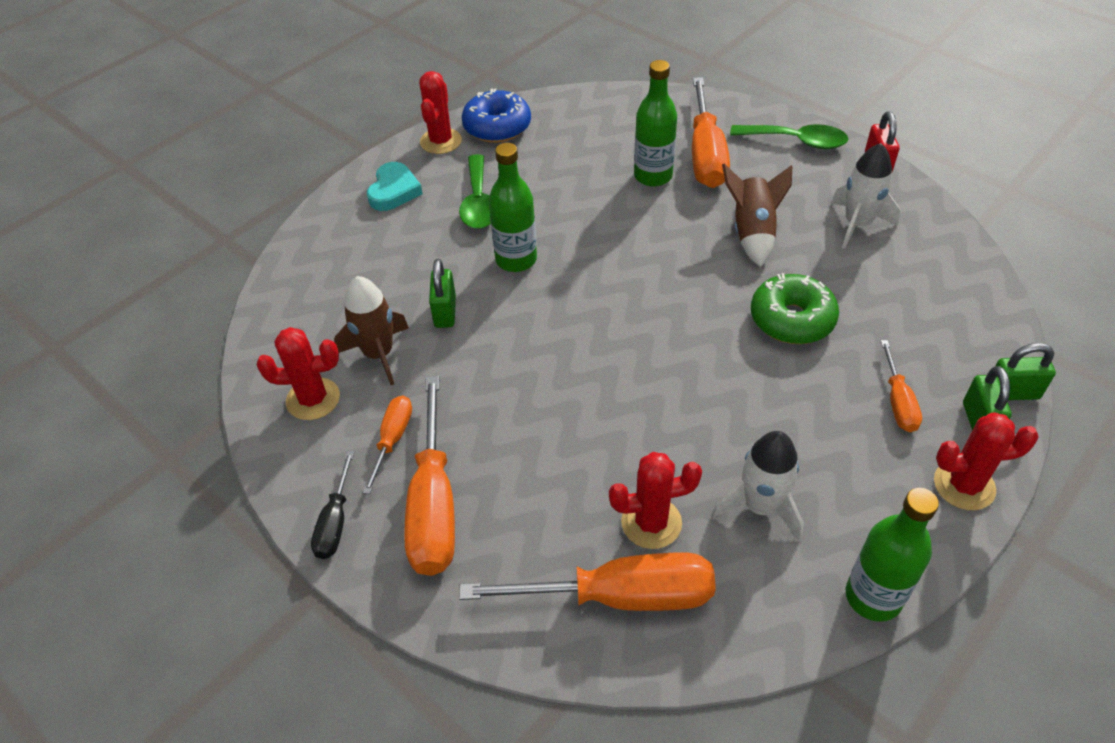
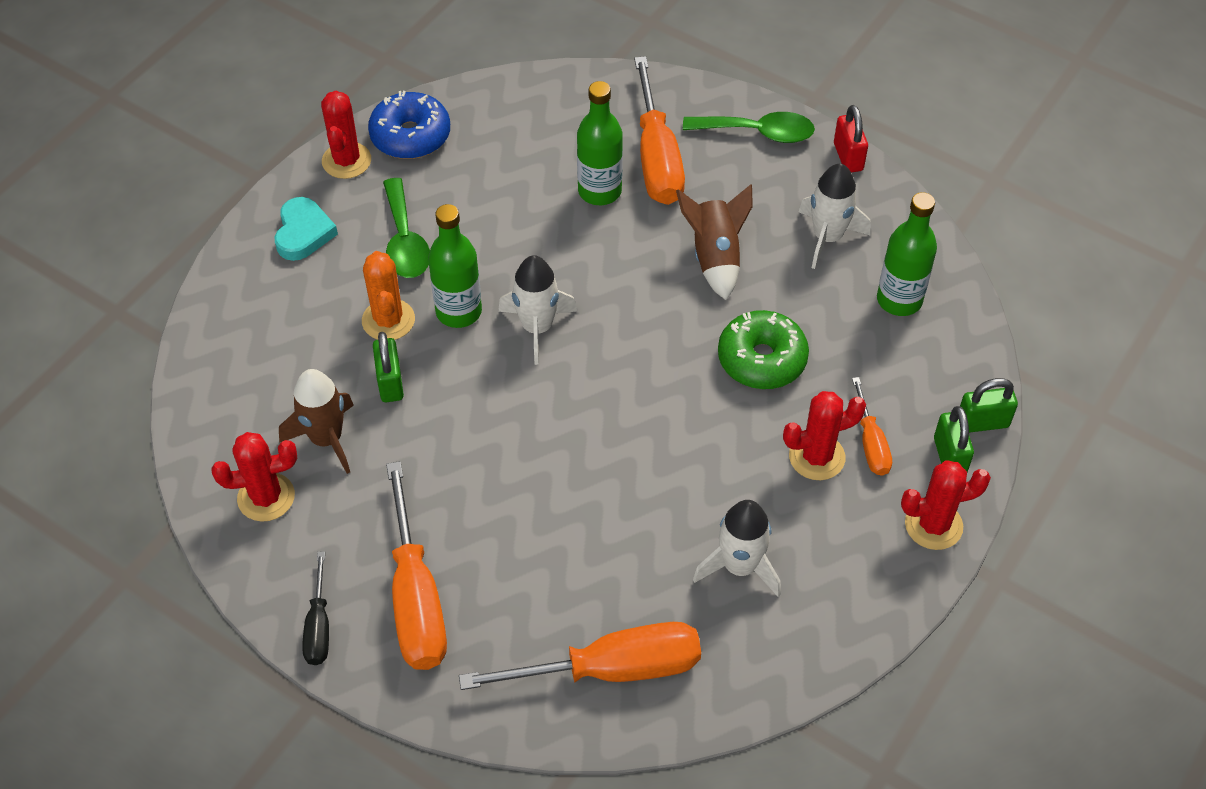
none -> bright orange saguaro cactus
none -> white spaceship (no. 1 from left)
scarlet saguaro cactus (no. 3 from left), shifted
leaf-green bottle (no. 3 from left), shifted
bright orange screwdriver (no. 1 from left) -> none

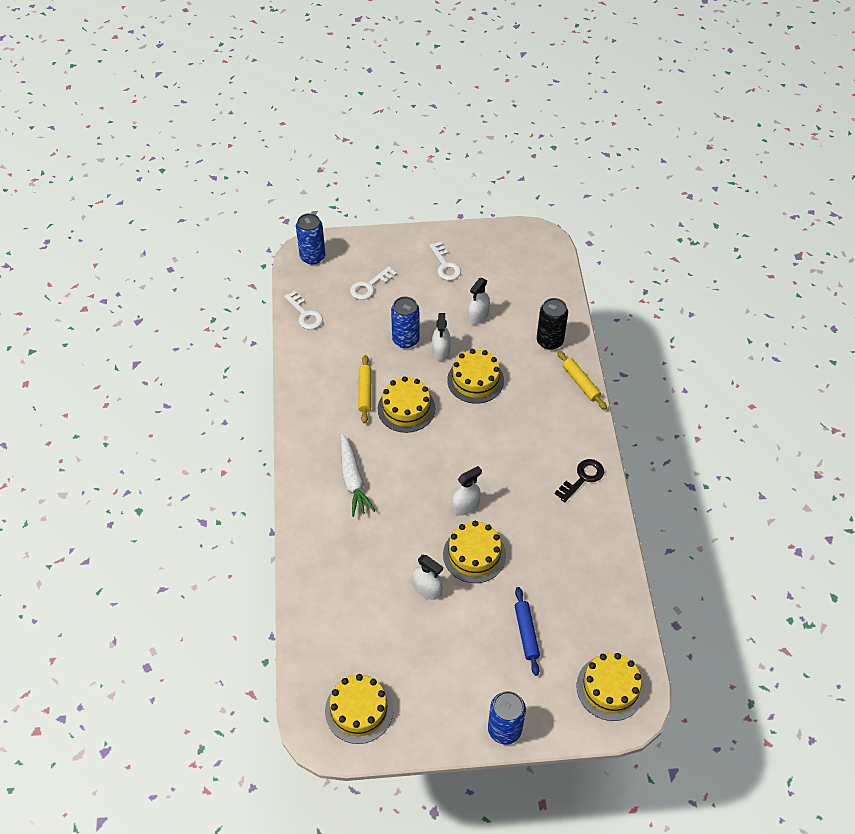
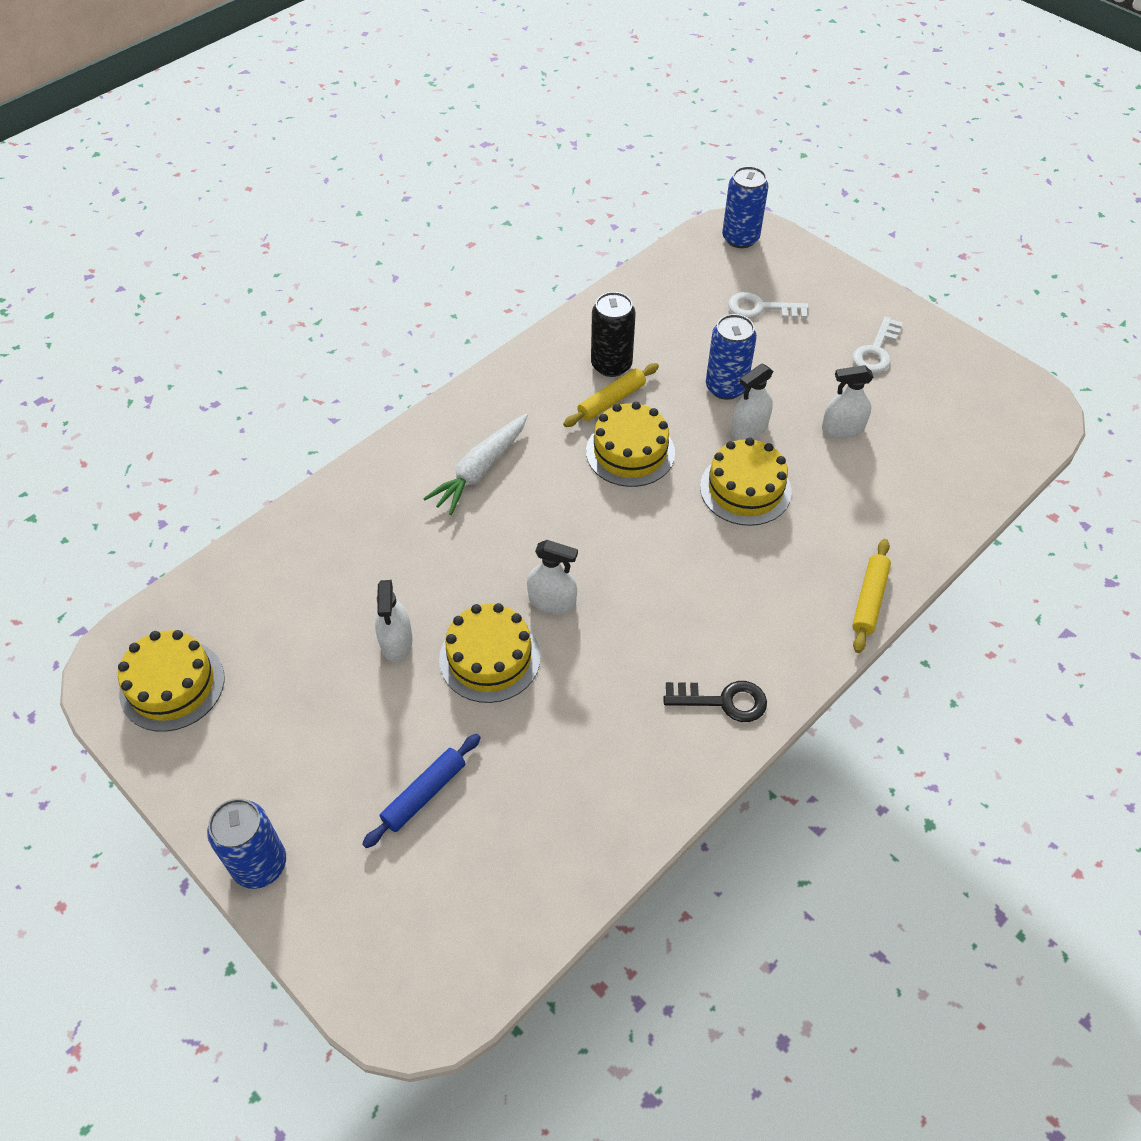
ebony tin, shifted
white latchkey (no. 1 from left) -> none
golden gateau (no. 5 from left) -> none

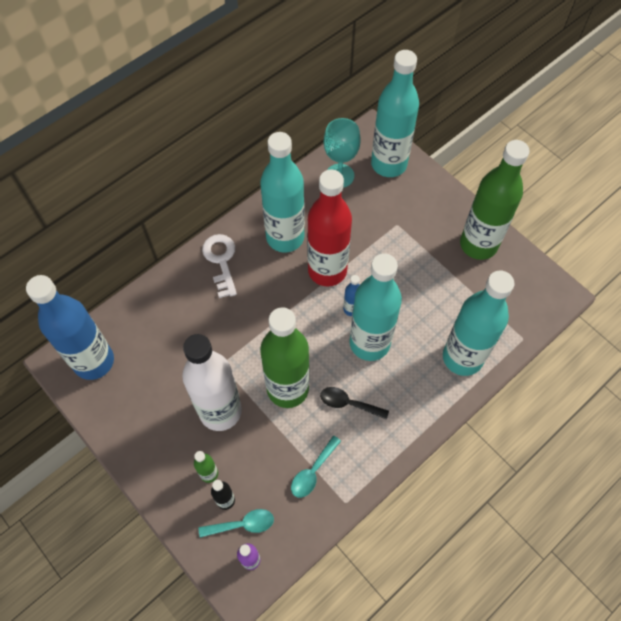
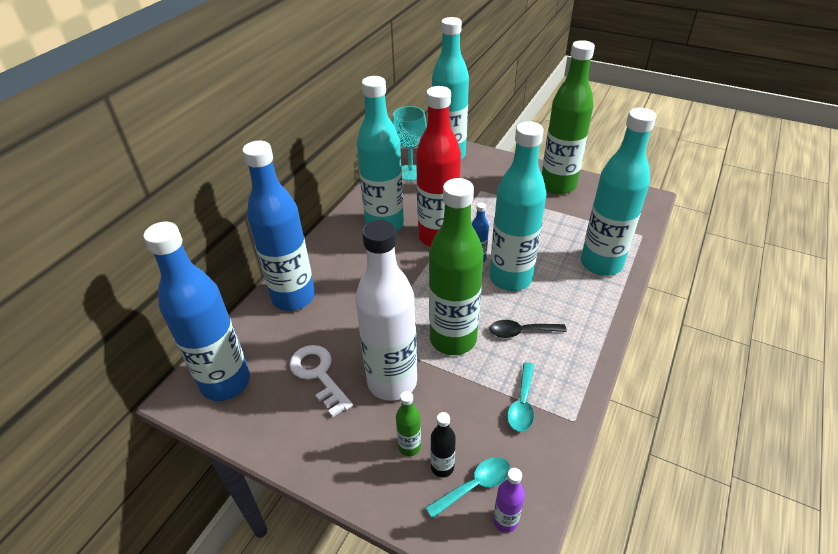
none -> blue bottle (no. 2 from left)
white latchkey, shifted

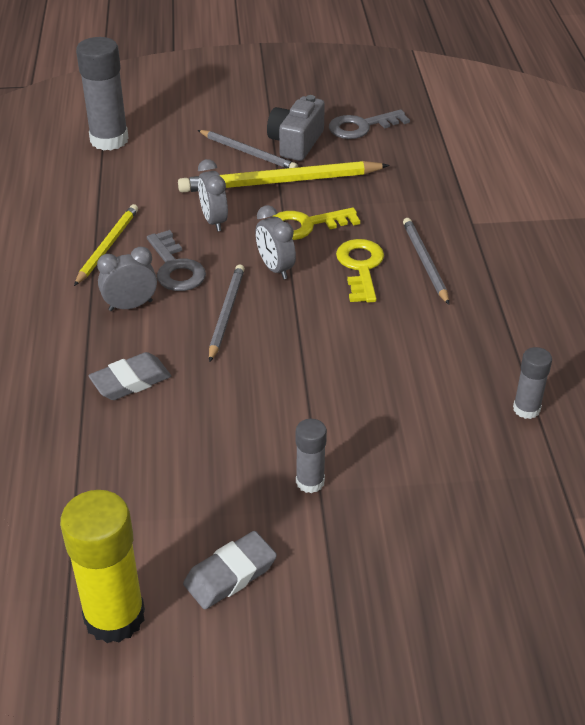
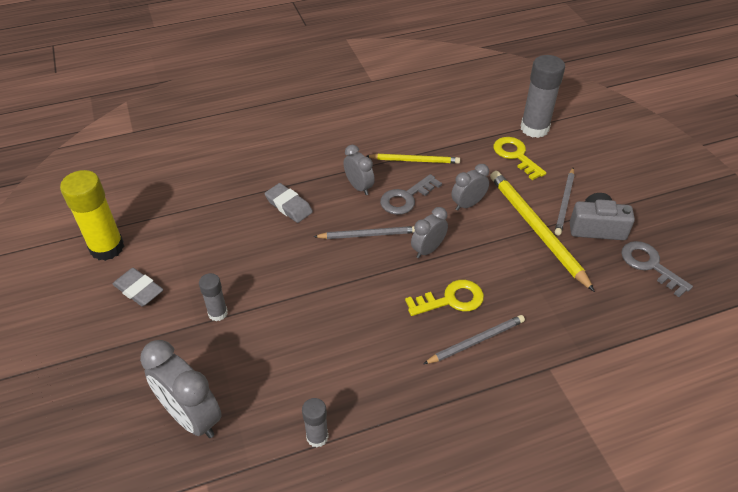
none -> grey clock (no. 1 from left)
golden latchkey (no. 1 from left in the first image) -> golden latchkey (no. 2 from left), shifted

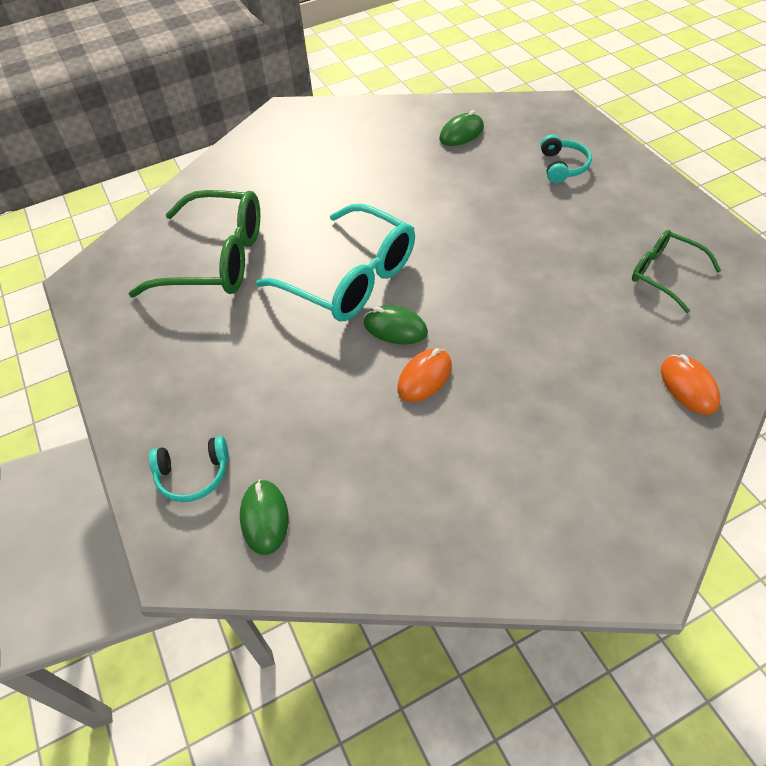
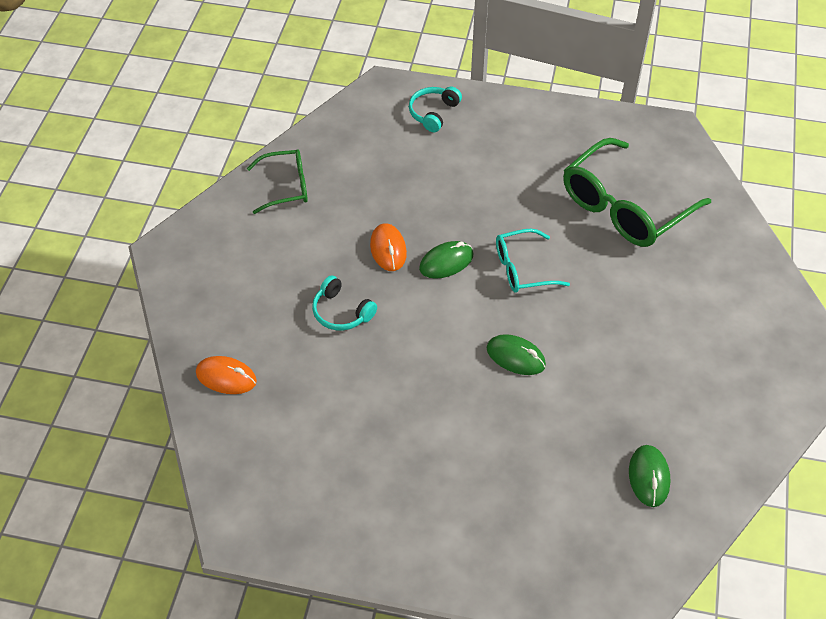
leaf-green glasses (no. 2 from left in the first image) -> leaf-green glasses (no. 1 from left), shifted
turquoise over-ear headphones (no. 2 from left in the first image) -> turquoise over-ear headphones (no. 1 from left), shifted
leaf-green computer mouse (no. 1 from left in the first image) -> leaf-green computer mouse (no. 2 from left), shifted
turquoise glasses, x0.56

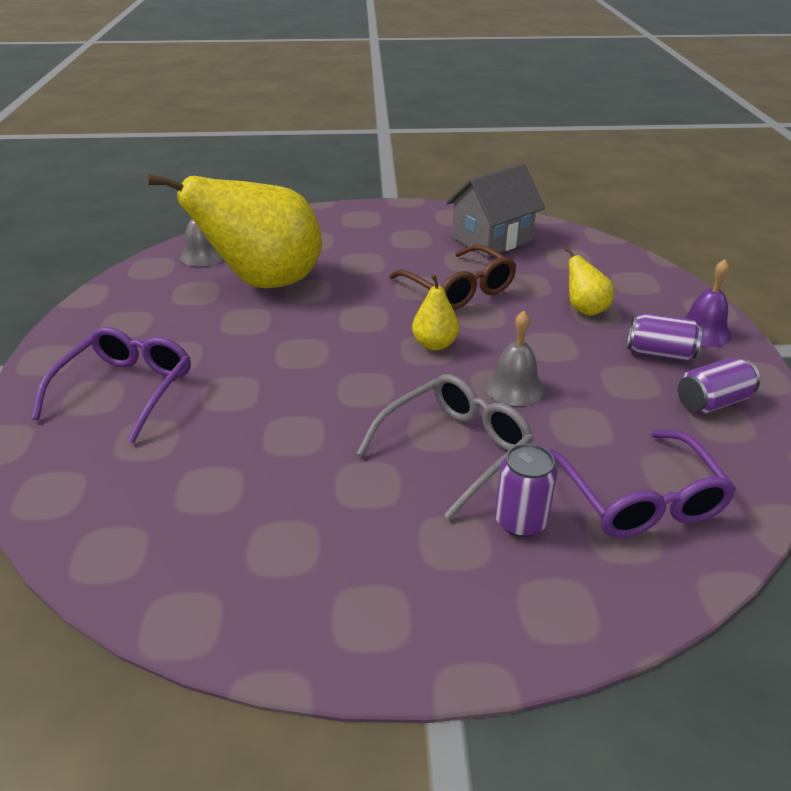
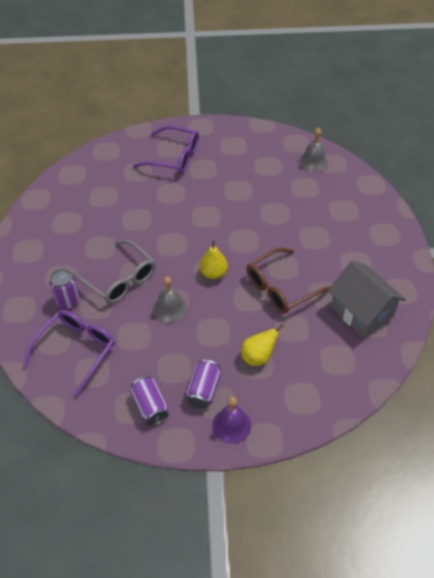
purple glasses (no. 2 from left in the first image) -> purple glasses (no. 1 from left), 135 degrees clockwise
golden pear (no. 1 from left) -> none

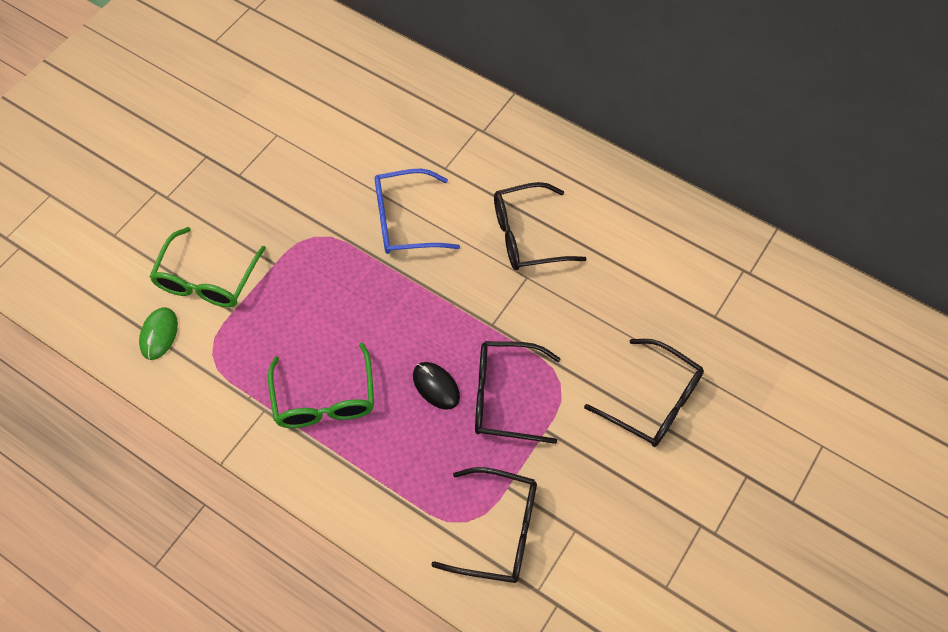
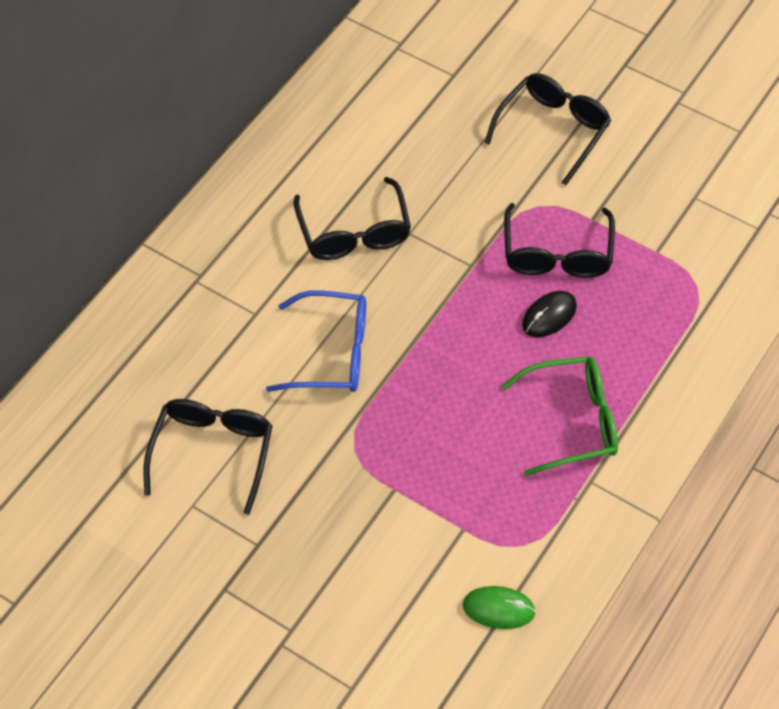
ebony glasses (no. 1 from left), shifted
blue glasses, 75 degrees counterclockwise
leaf-green glasses (no. 1 from left) -> none

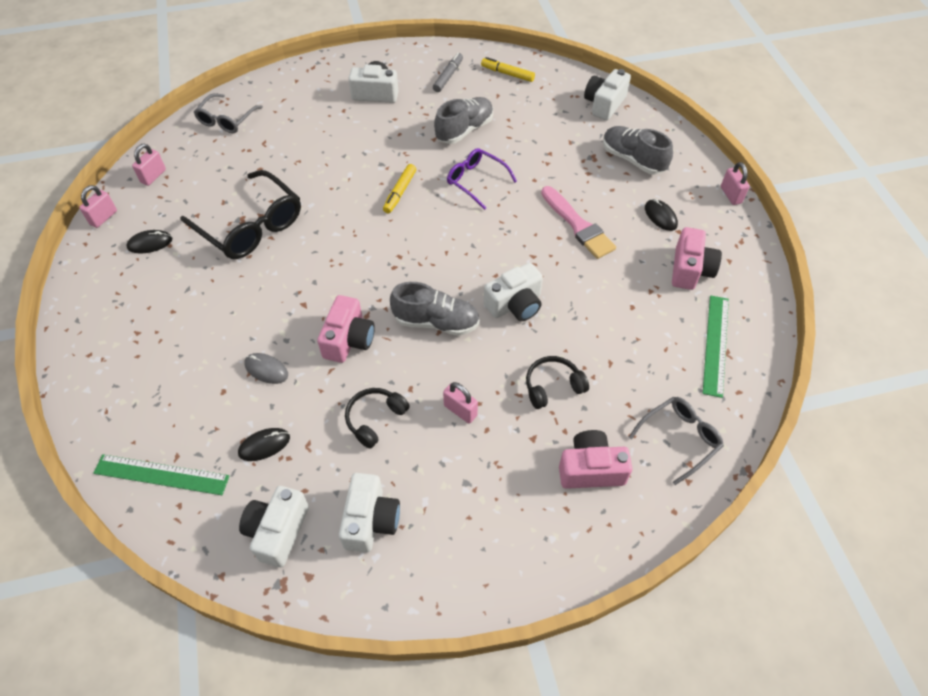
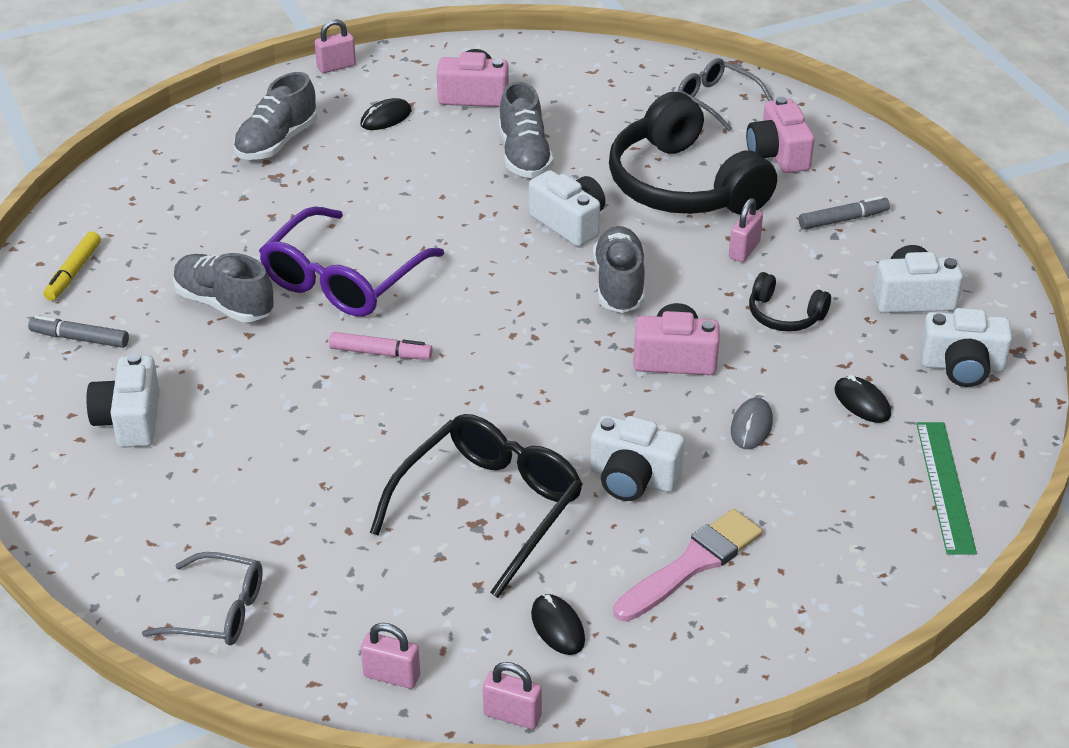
purple glasses, x1.67
golden felt pen (no. 1 from left) -> rose-pink felt pen
none -> grey sneaker (no. 3 from left)
white photo camera (no. 5 from left in the first image) -> white photo camera (no. 3 from left), shifted
ebony over-ear headphones (no. 2 from left in the first image) -> ebony over-ear headphones (no. 1 from left), x2.22
rose-pink paint brush, shifted
none -> grey felt pen (no. 2 from left)
leaf-green ruler (no. 2 from left) -> none

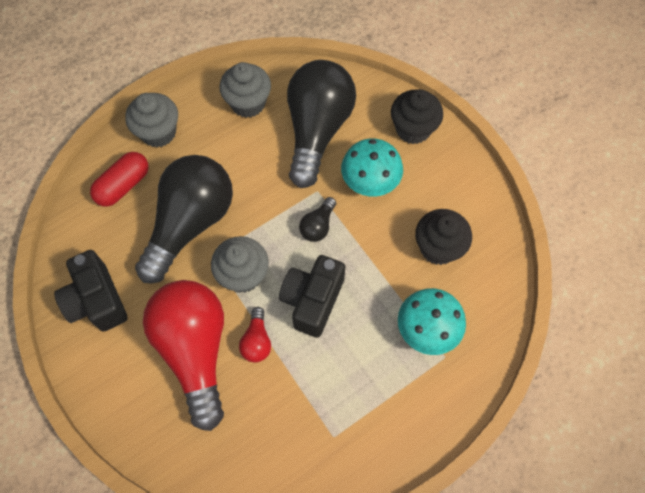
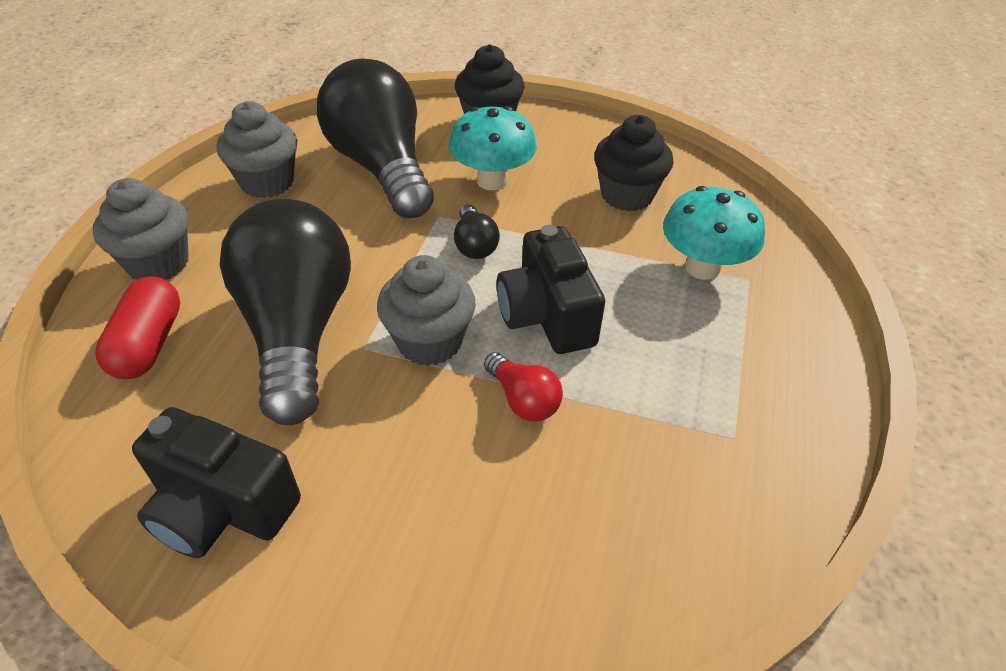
scarlet bulb (no. 1 from left) -> none

